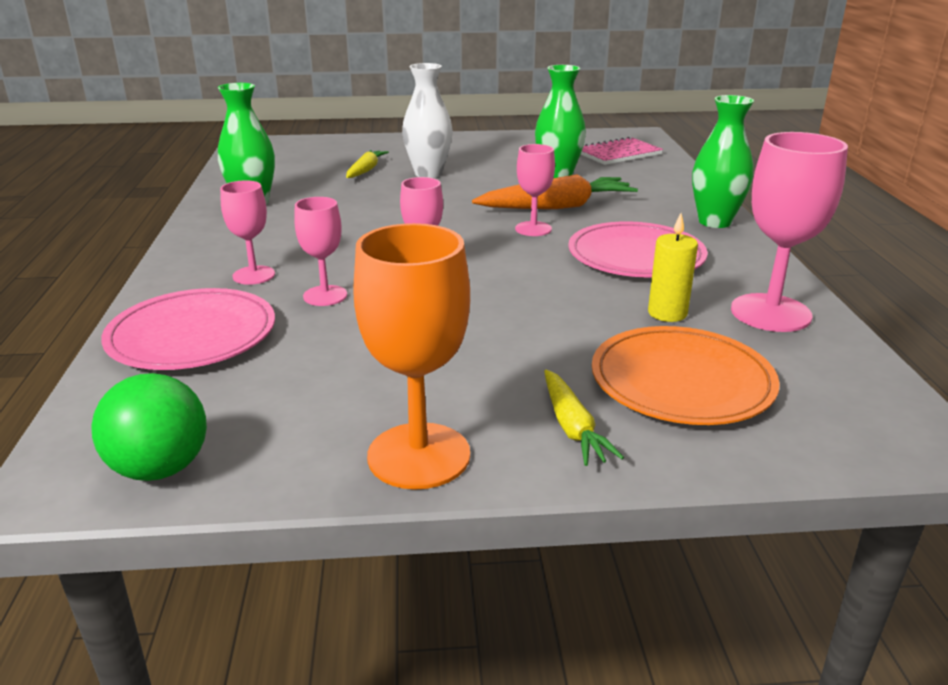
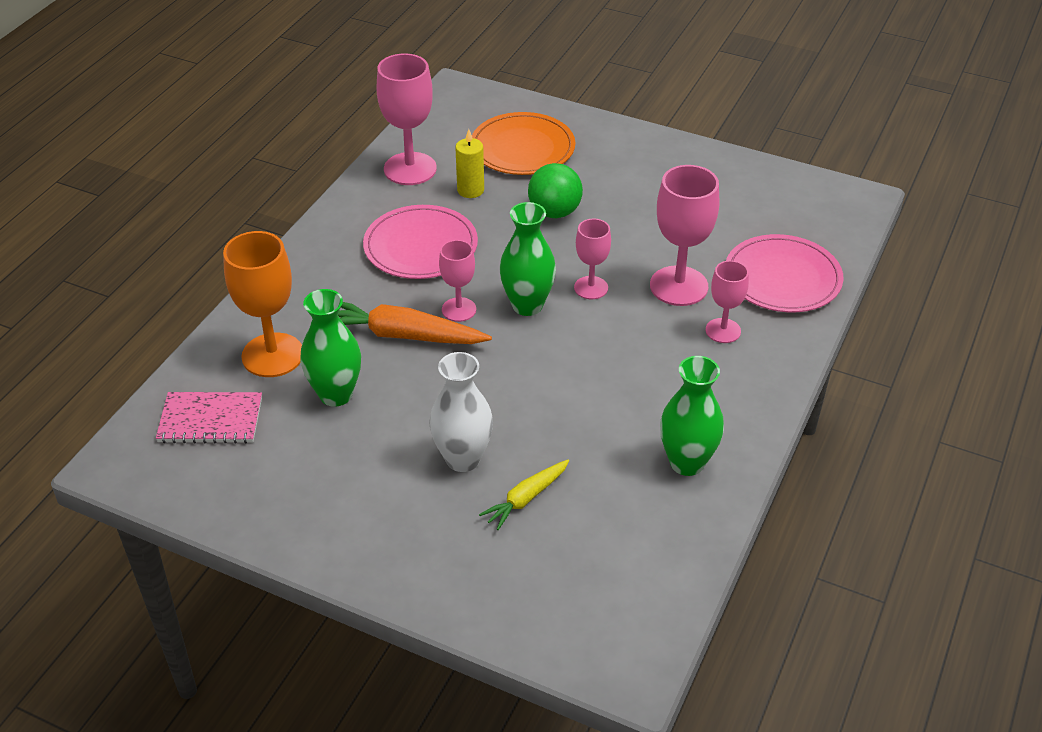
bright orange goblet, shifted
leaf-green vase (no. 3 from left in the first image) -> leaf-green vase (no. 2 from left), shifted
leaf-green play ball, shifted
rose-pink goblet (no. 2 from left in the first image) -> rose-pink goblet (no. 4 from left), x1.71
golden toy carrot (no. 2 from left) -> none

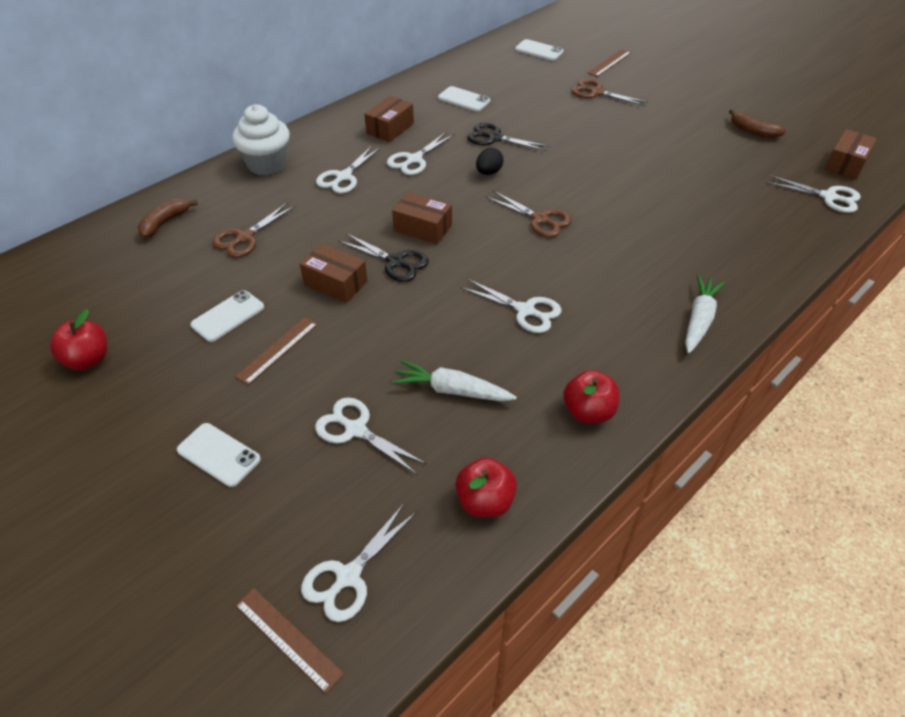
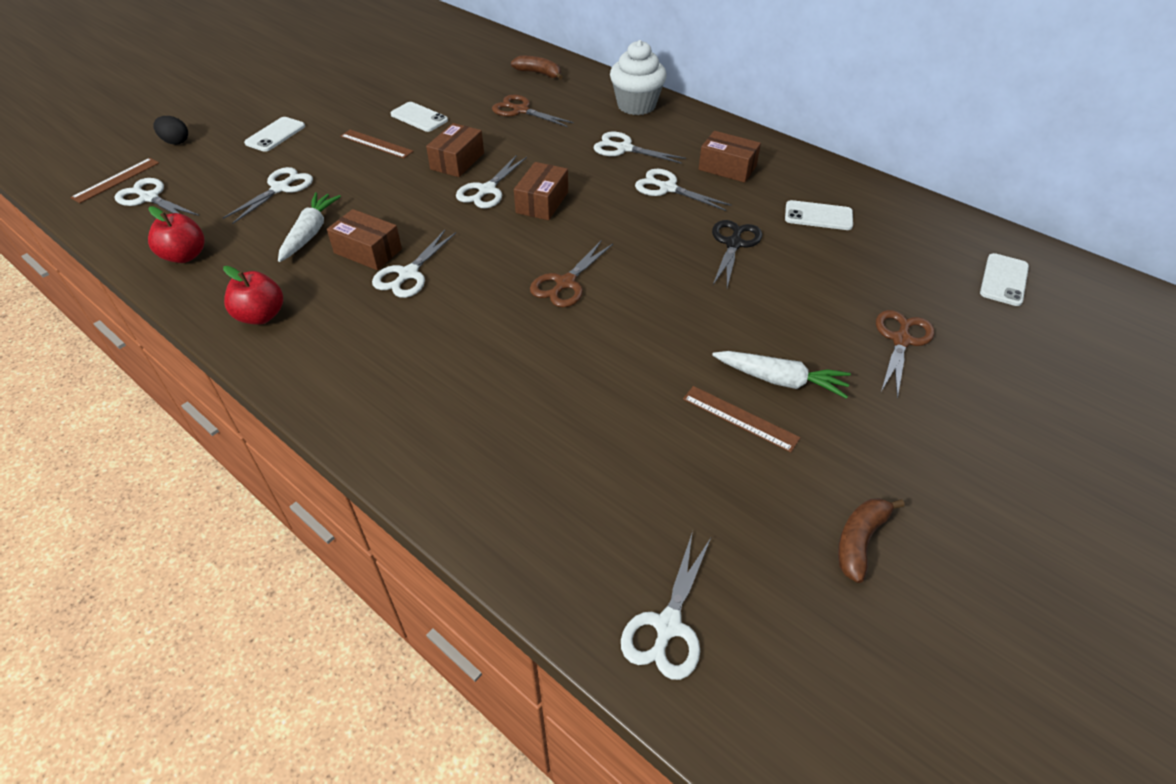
ebony egg, shifted
russet package (no. 4 from left in the first image) -> russet package (no. 1 from left), shifted
ebony pair of scissors (no. 1 from left) -> white pair of scissors (no. 4 from left)
russet ruler (no. 3 from left), shifted
white toy carrot (no. 2 from left), shifted
white mobile phone (no. 3 from left), 75 degrees clockwise
scarlet apple (no. 1 from left) -> none

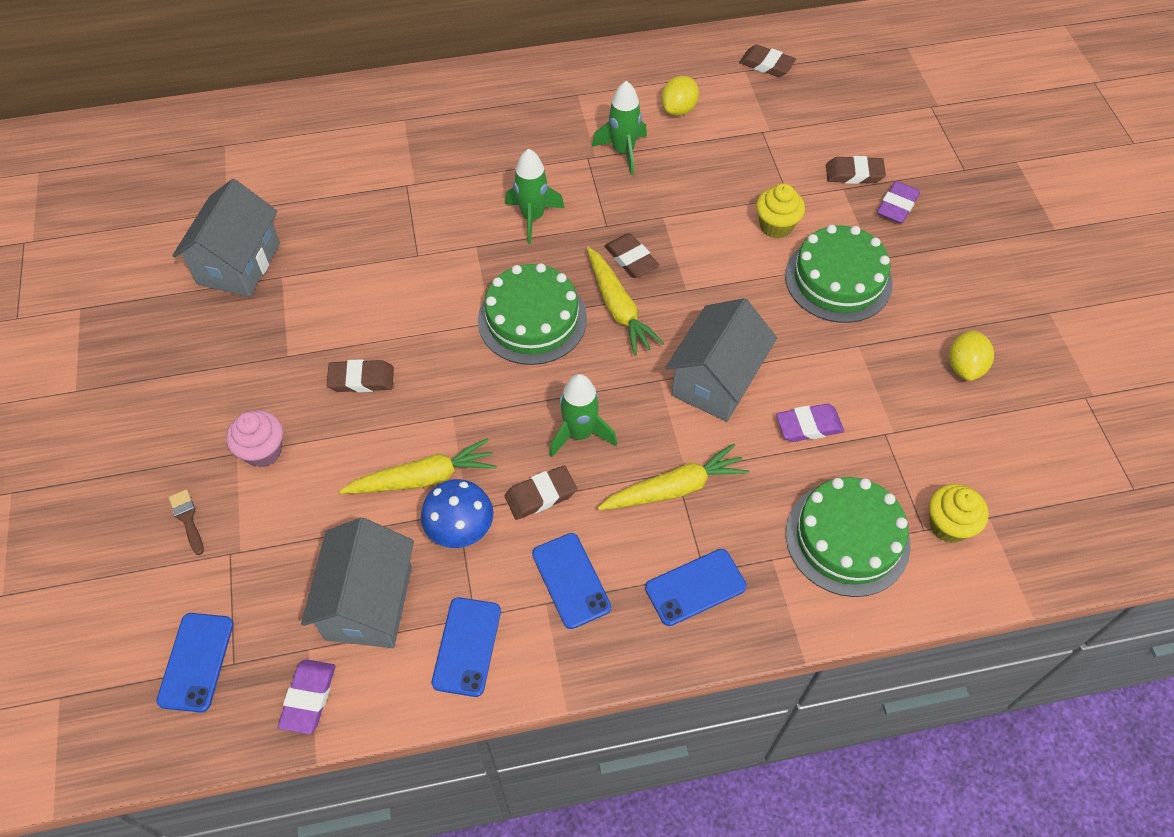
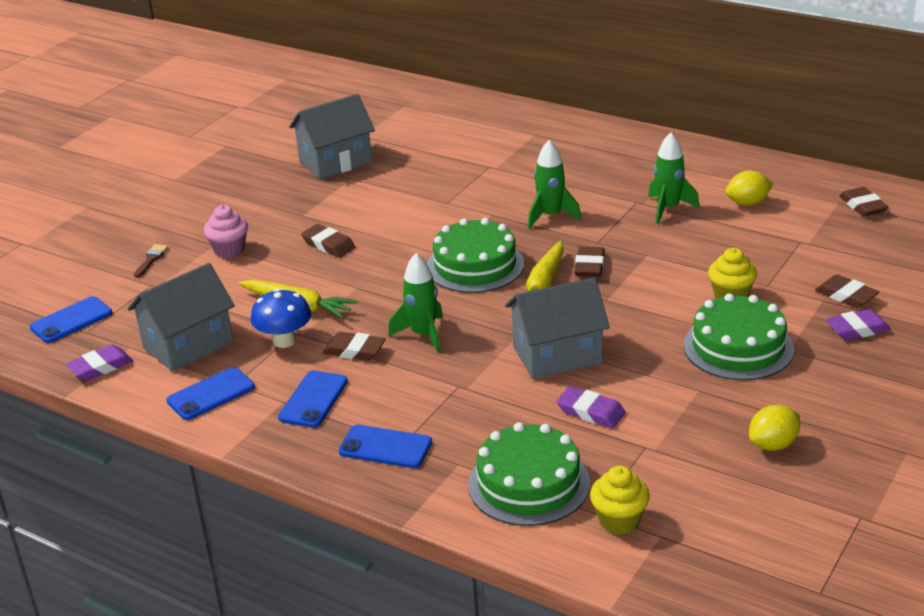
golden toy carrot (no. 3 from left) -> none

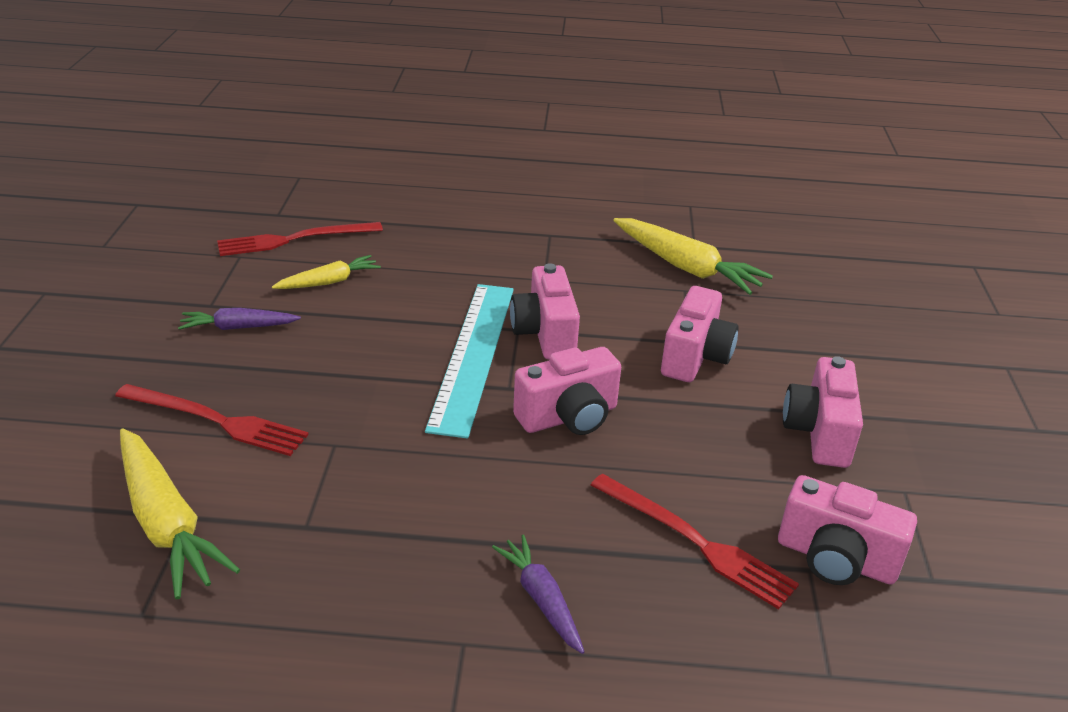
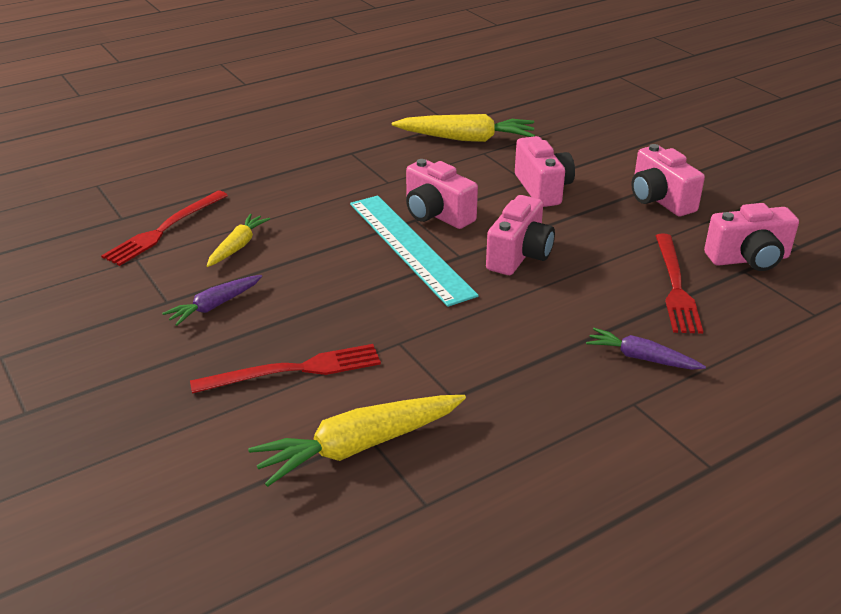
golden toy carrot (no. 1 from left in the first image) -> golden toy carrot (no. 2 from left), 135 degrees clockwise
scarlet table fork (no. 3 from left), 90 degrees clockwise

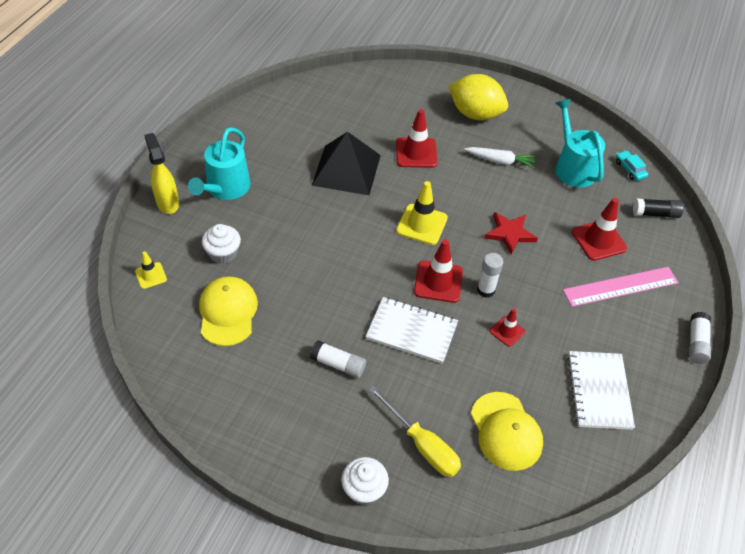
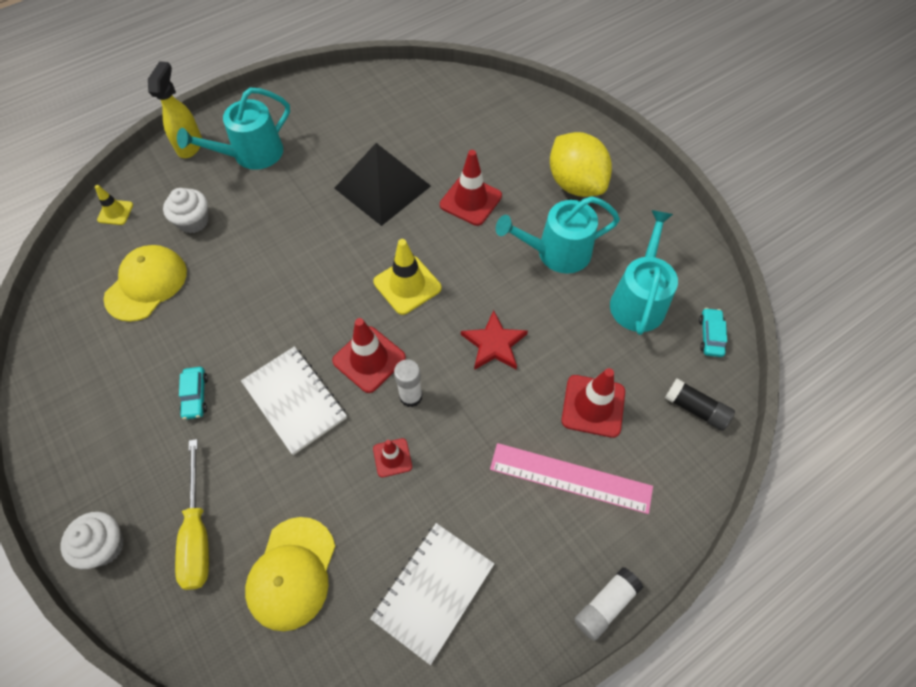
white glue stick (no. 1 from left) -> turquoise car (no. 1 from left)
white toy carrot -> turquoise watering pot (no. 2 from left)

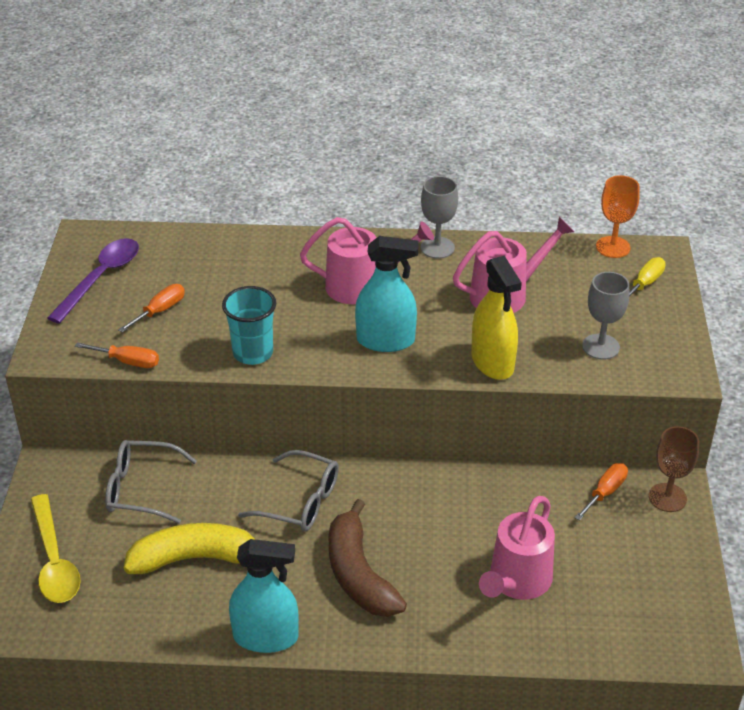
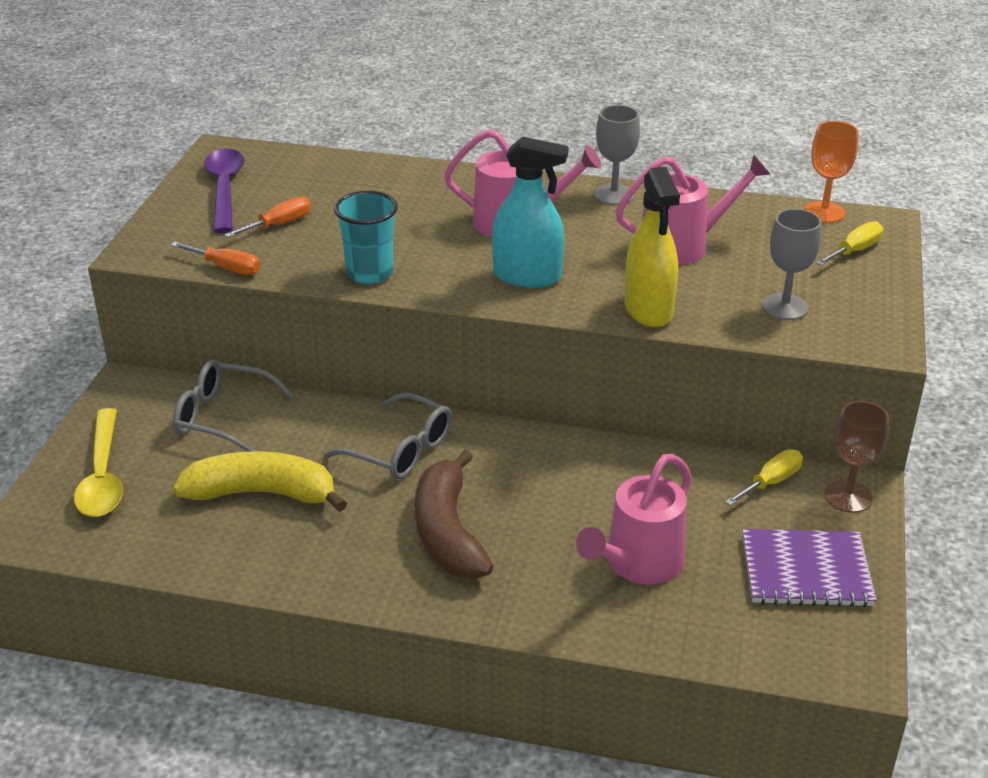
purple tablespoon, 45 degrees counterclockwise
bright orange screwdriver (no. 3 from left) -> golden screwdriver (no. 1 from left)
none -> purple exercise book
turquoise spray bottle (no. 1 from left) -> none

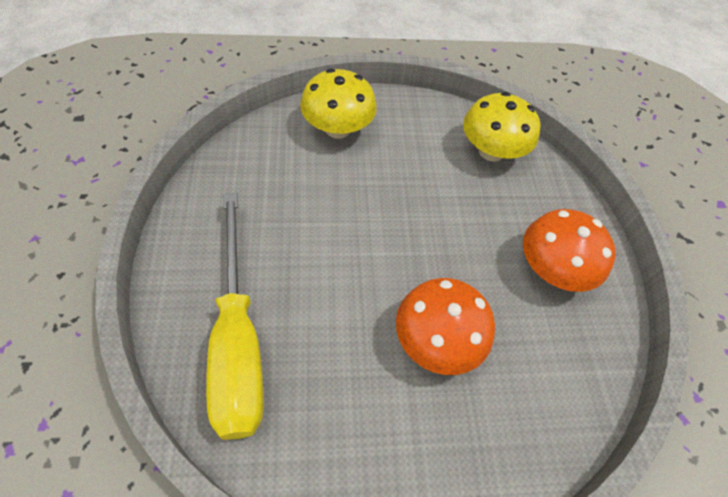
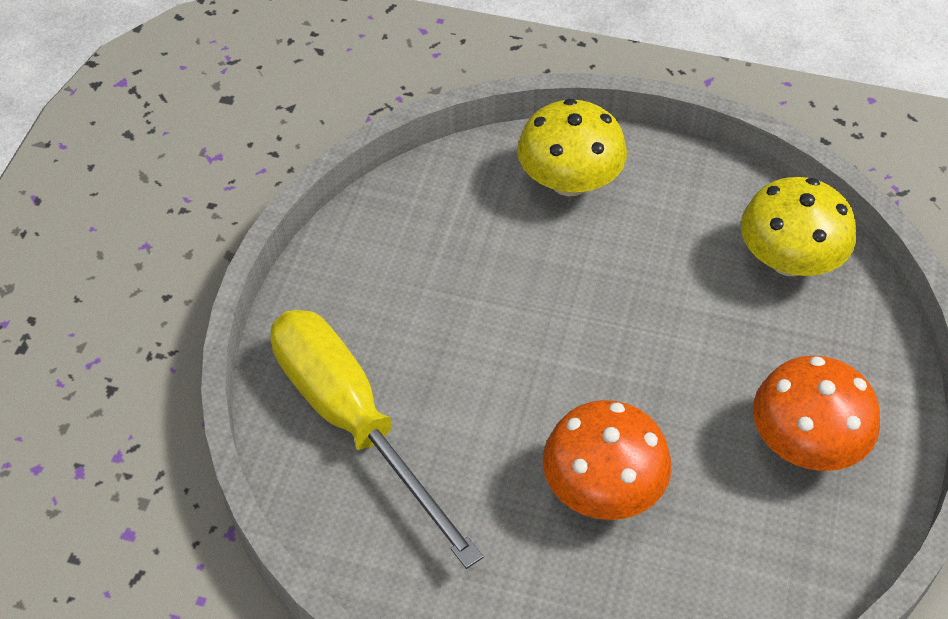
golden screwdriver, 135 degrees clockwise

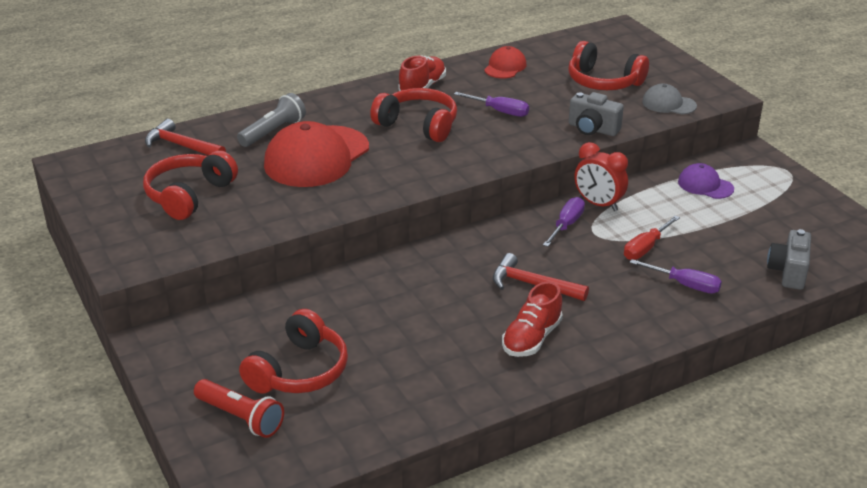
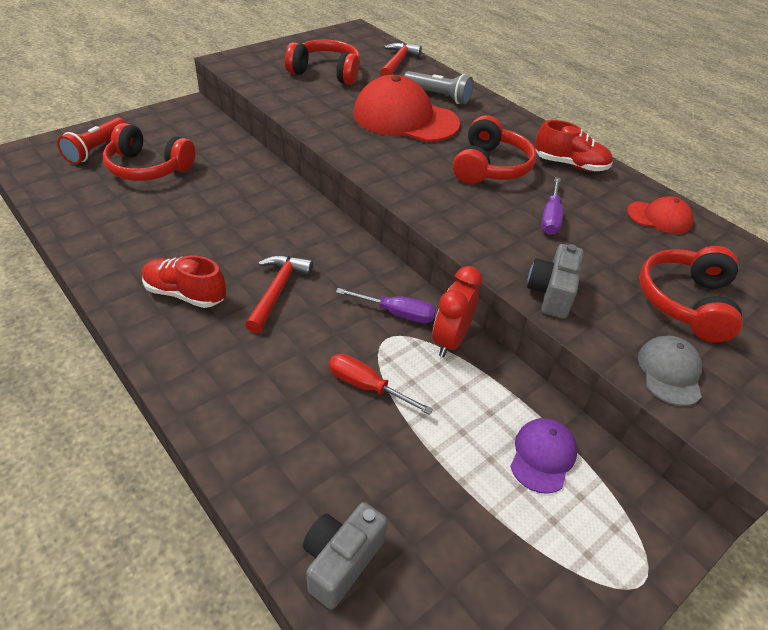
grey photo camera (no. 2 from left in the first image) -> grey photo camera (no. 1 from left), 60 degrees counterclockwise
purple screwdriver (no. 3 from left) -> none

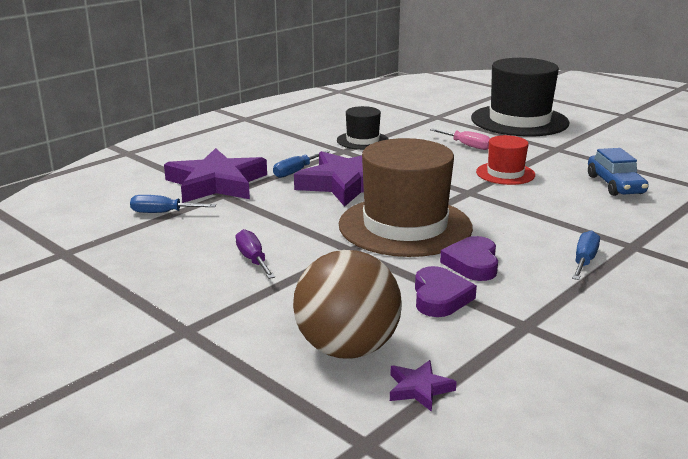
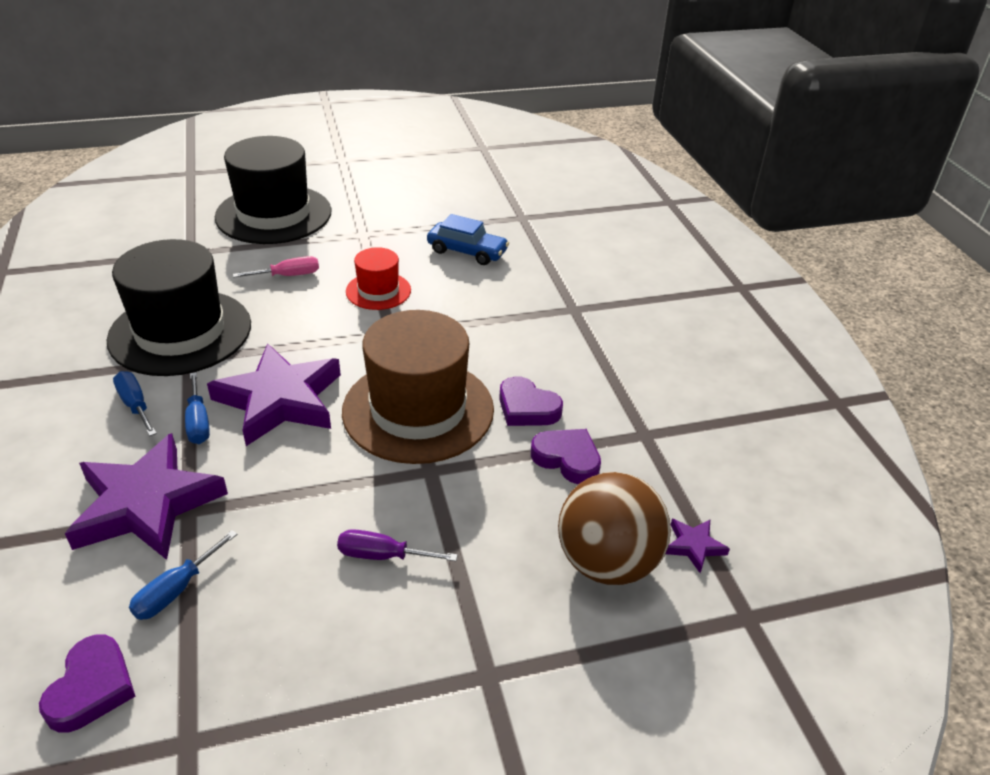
none -> purple love heart (no. 1 from left)
ebony hat (no. 1 from left), x1.97
blue screwdriver (no. 3 from left in the first image) -> blue screwdriver (no. 1 from left), shifted

